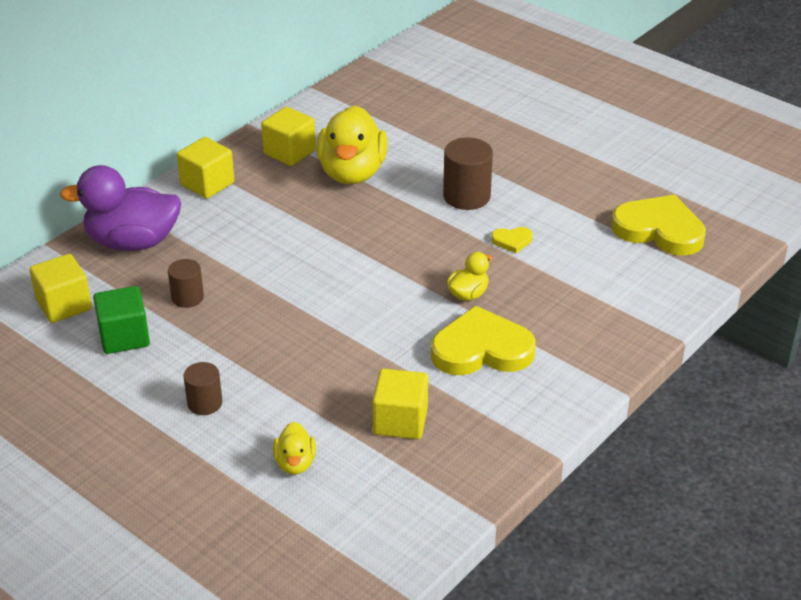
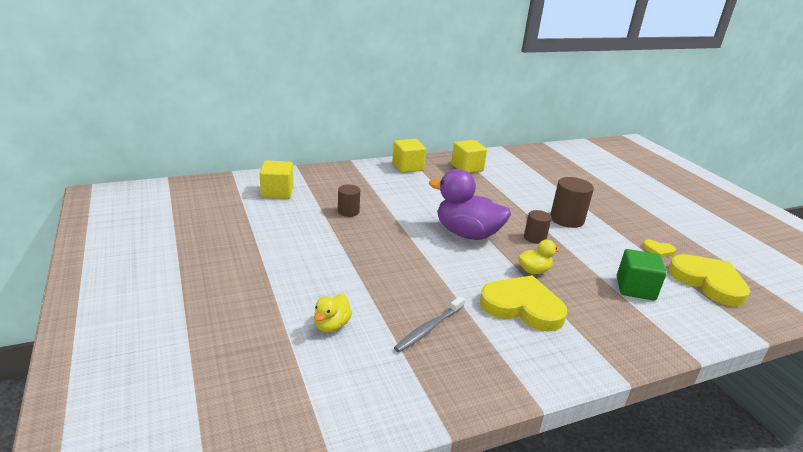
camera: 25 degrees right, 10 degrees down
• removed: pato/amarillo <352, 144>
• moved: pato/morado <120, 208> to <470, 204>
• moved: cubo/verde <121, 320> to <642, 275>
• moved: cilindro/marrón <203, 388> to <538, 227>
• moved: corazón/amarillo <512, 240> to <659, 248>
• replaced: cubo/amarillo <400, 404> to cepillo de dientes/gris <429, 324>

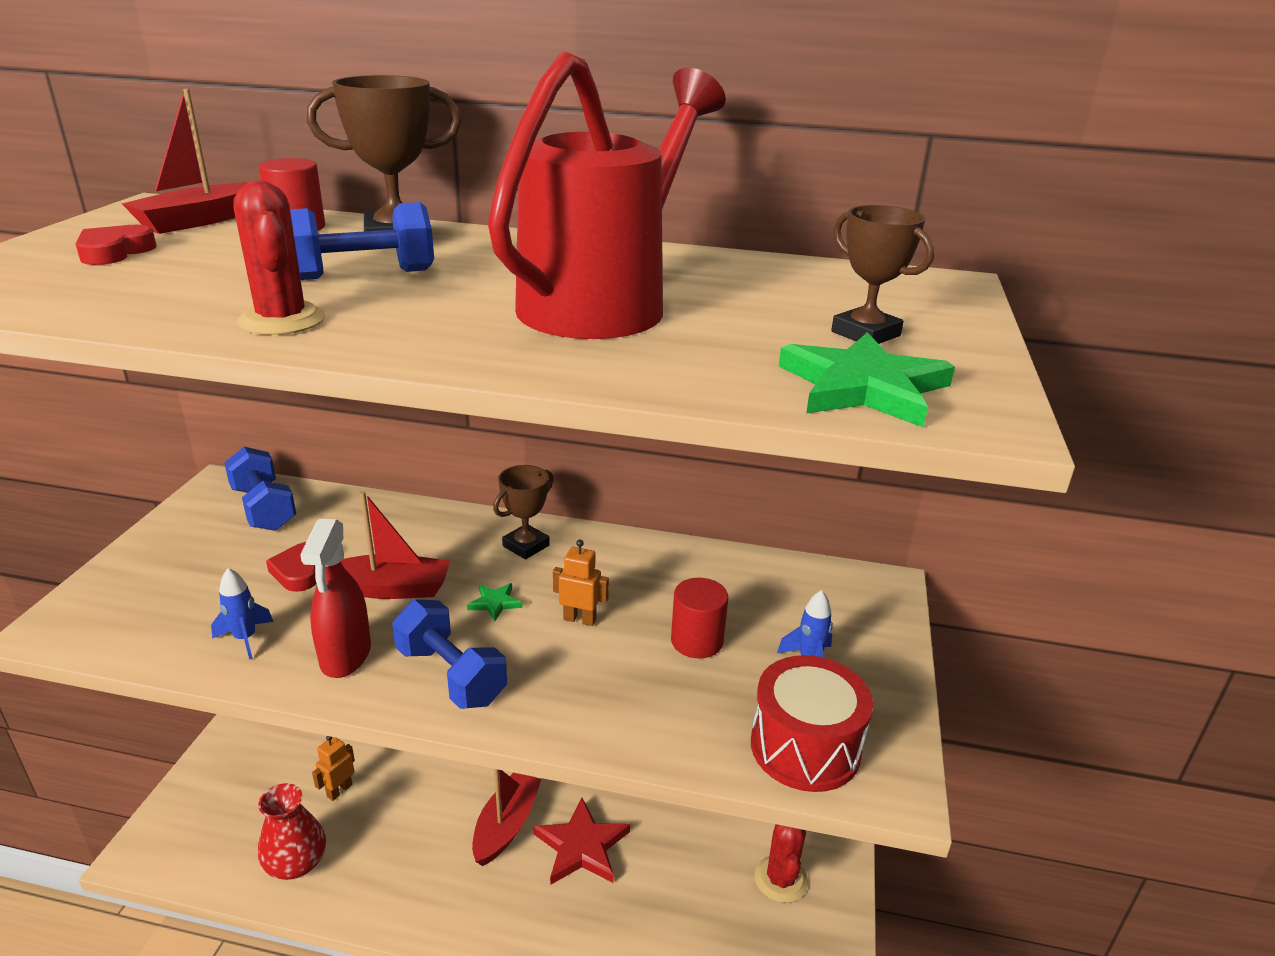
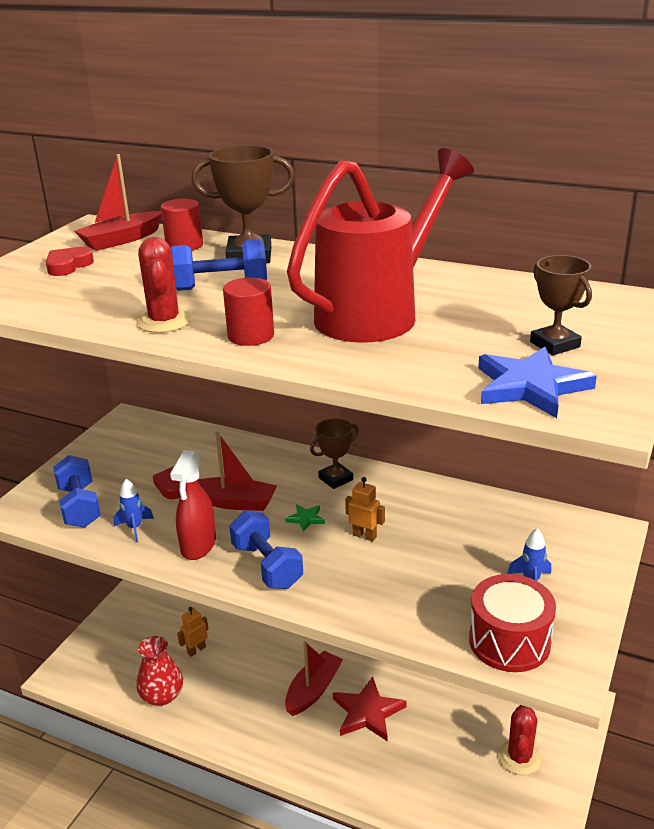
camera: 15 degrees right, 0 degrees up
• moved: mancuerna/azul <260, 489> to <77, 491>
• moved: cilindro/rojo <699, 618> to <248, 312>
• recoloured: estrella/verde <867, 380> to estrella/azul <537, 382>

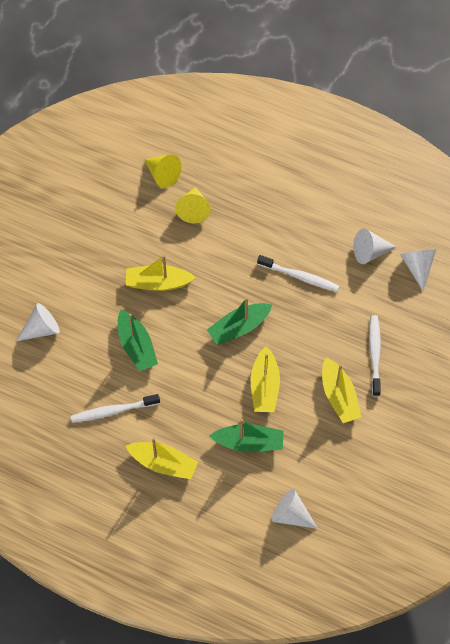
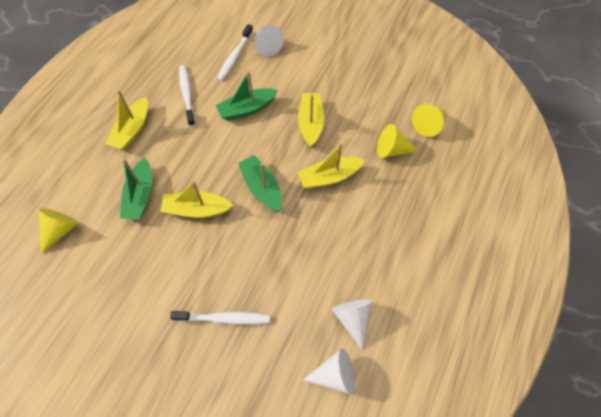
camera: 90 degrees right, 0 degrees up
• moved: cepillo de dientes/blanco <298, 273> to <235, 53>
• moved: barco/amarillo <342, 390> to <331, 166>
• recoloured: cono/blanco <295, 509> to cono/amarillo <58, 231>

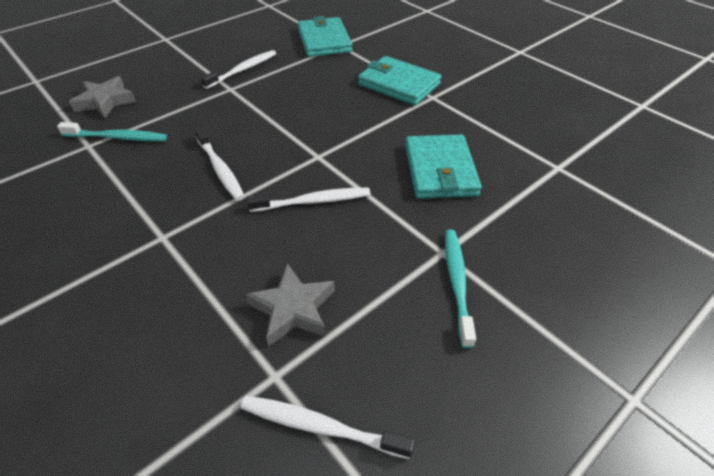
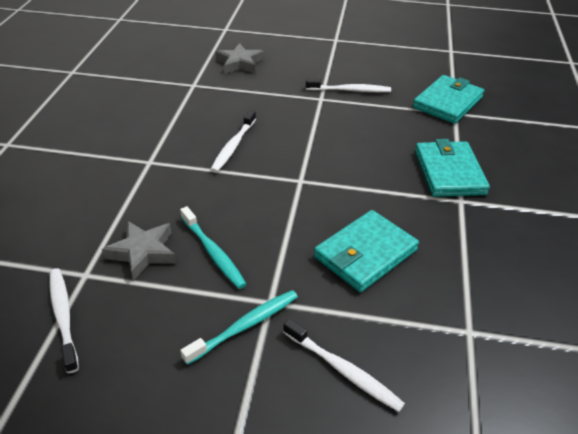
camera: 50 degrees right, 5 degrees down
• moved: cepillo de dientes/turquesa <112, 131> to <213, 247>
• moved: cepillo de dientes/blanco <309, 200> to <344, 365>

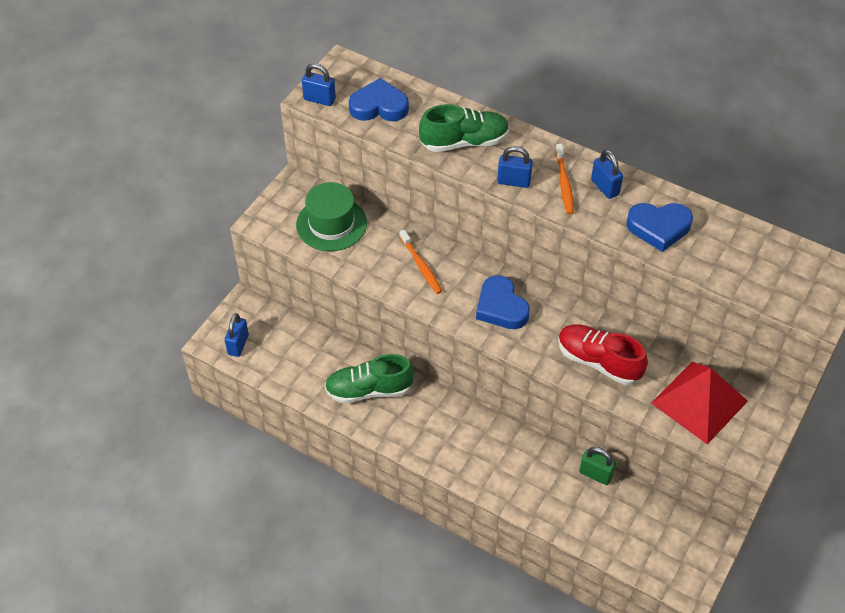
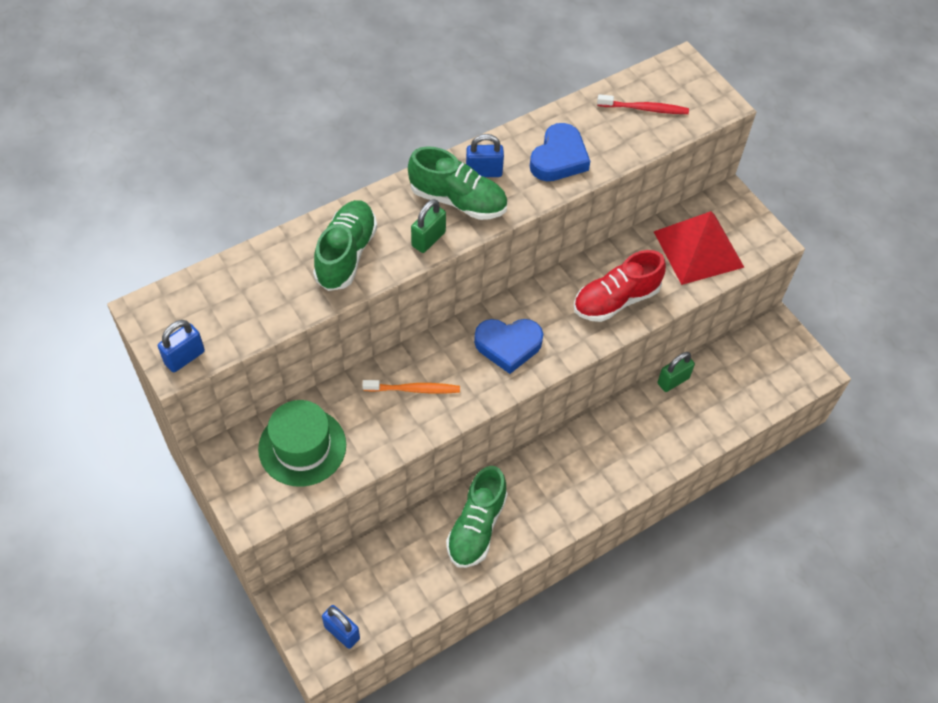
camera: 65 degrees left, 5 degrees up
• removed: corazón/azul <379, 99>
• added: cepillo de dientes/rojo <643, 104>
• replaced: cepillo de dientes/naranja <564, 179> to zapato/verde <457, 183>
• recoloured: candado/azul <515, 167> to candado/verde <428, 226>

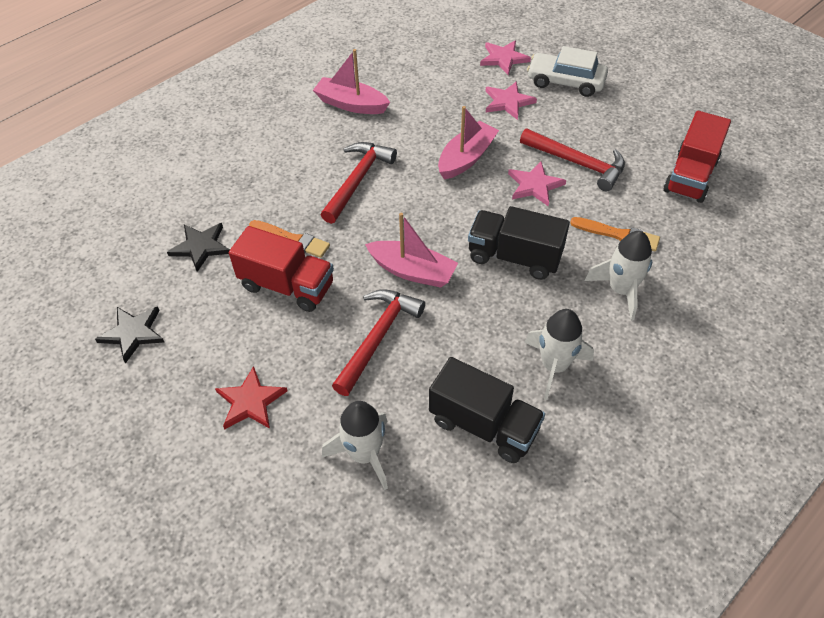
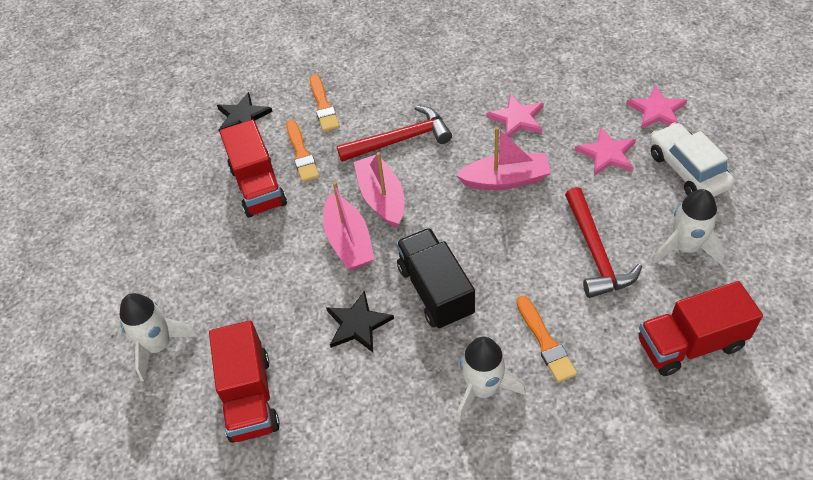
camera: 50 degrees right, 0 degrees up
• removed: estrella/rojo <251, 397>
• removed: martillo/rojo <378, 342>
• added: pincel/naranja <325, 103>
• moved: estrella/negro <129, 335> to <360, 321>
• moved: barco/rosa <351, 81> to <379, 190>
• moved: estrella/rosa <537, 184> to <515, 115>
• moved: cohete/blanco <559, 354> to <688, 227>
• recoloured: camión/negro <487, 410> to camión/rojo <244, 381>

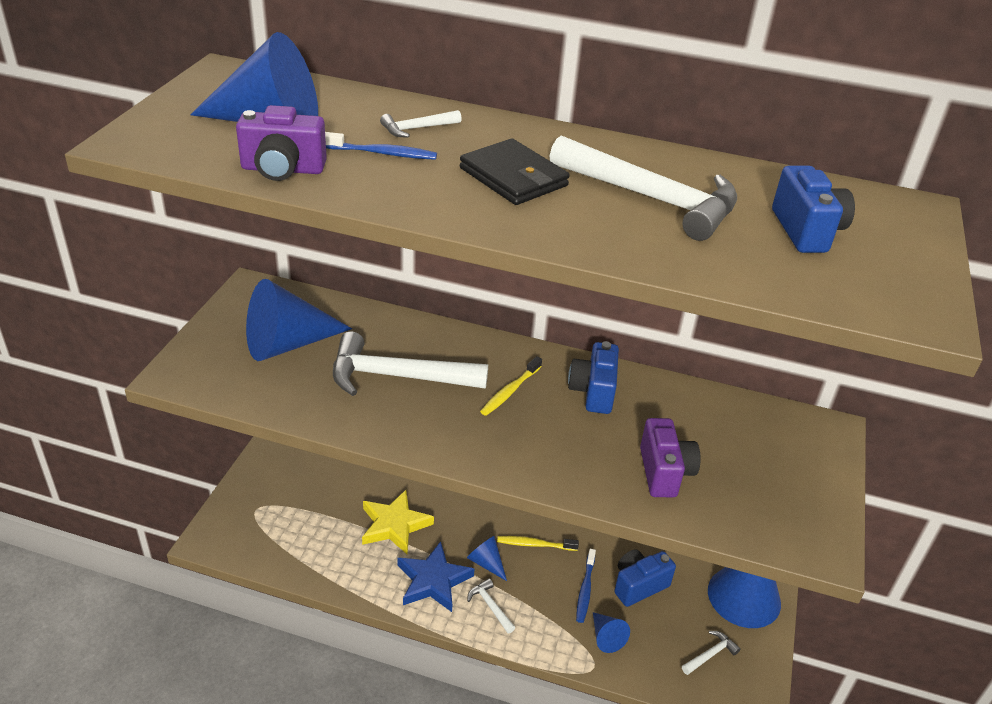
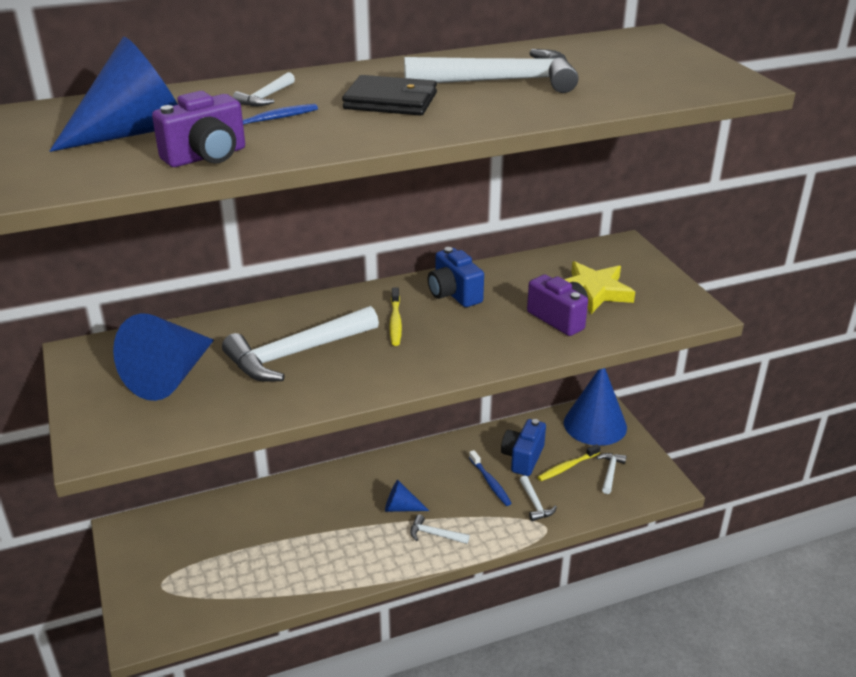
camera: 35 degrees left, 5 degrees down
• removed: estrella/azul <435, 576>
• removed: cámara/azul <813, 209>
• moved: estrella/amarillo <398, 522> to <599, 287>
• moved: cepillo de dientes/amarillo <538, 543> to <569, 462>
• replaced: cono/azul <611, 632> to martillo/blanco <538, 498>

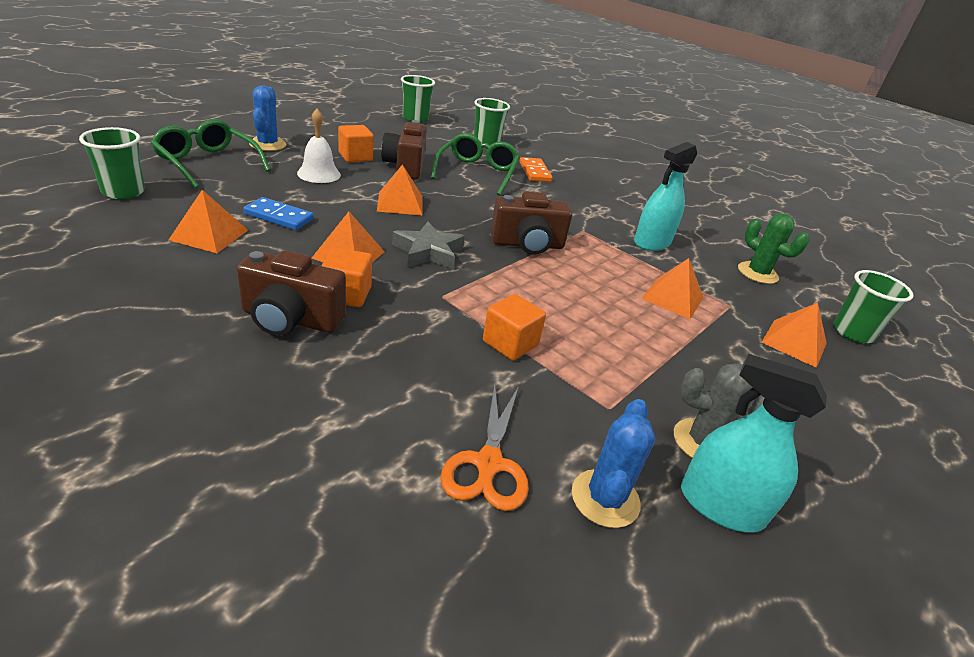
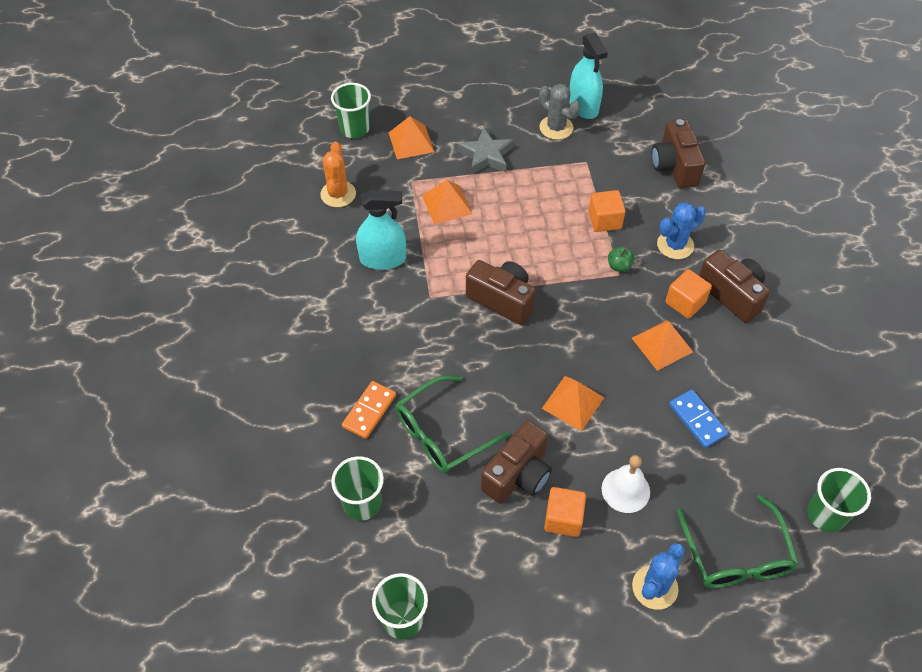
camera: 135 degrees left, 20 degrees up
• removed: pirámide/naranja <208, 221>
• added: manzana/verde <621, 259>
• moved: estrella/gris <428, 246> to <486, 151>
• moved: cactus/azul <613, 463> to <681, 230>
• replaced: tijeras/naranja <484, 447> to cámara/marrón <678, 153>
• recoloured: cactus/verde <773, 248> to cactus/naranja <338, 174>

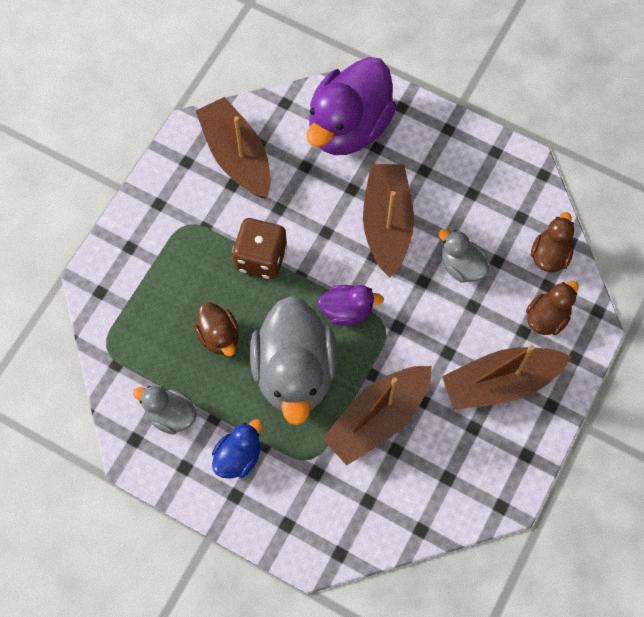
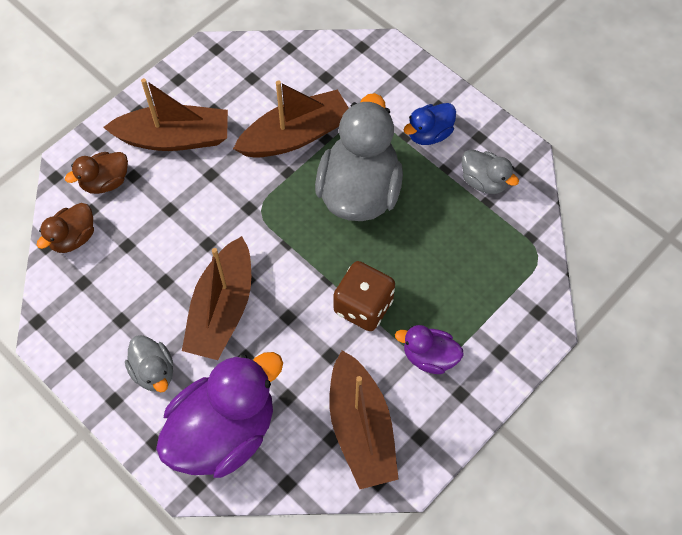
camera: 165 degrees left, 5 degrees down
• removed: pato/marrón <216, 329>
• moved: pato/morado <351, 305> to <429, 349>
• moved: pato/gris <464, 256> to <149, 364>

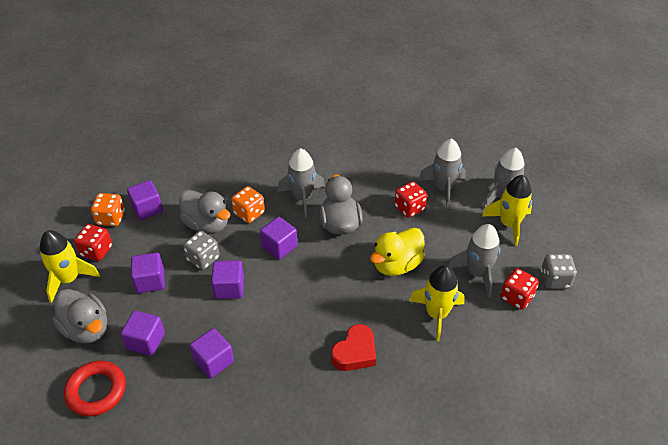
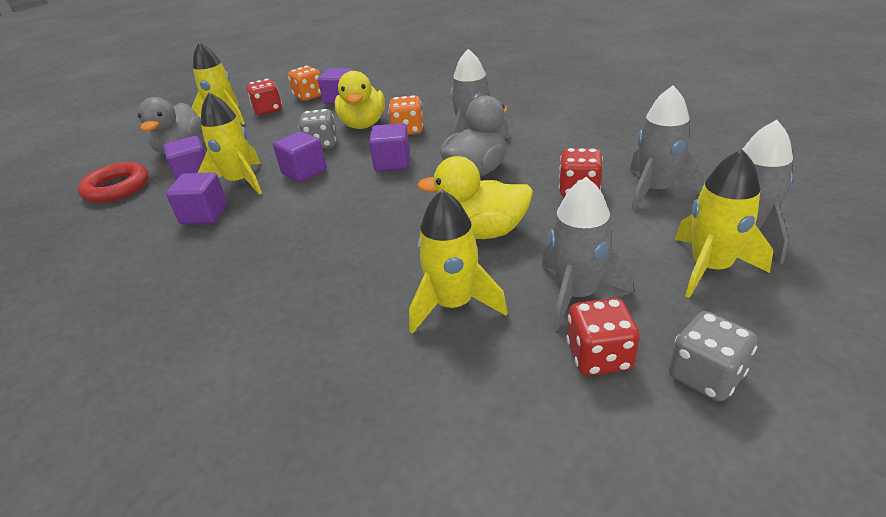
camera: 50 degrees right, 10 degrees down
• removed: cubo/morado <148, 273>
• removed: corazón/rojo <353, 347>
• added: cohete/amarillo <230, 144>
• recoloured: pato/gris <205, 212> to pato/amarillo <360, 100>

